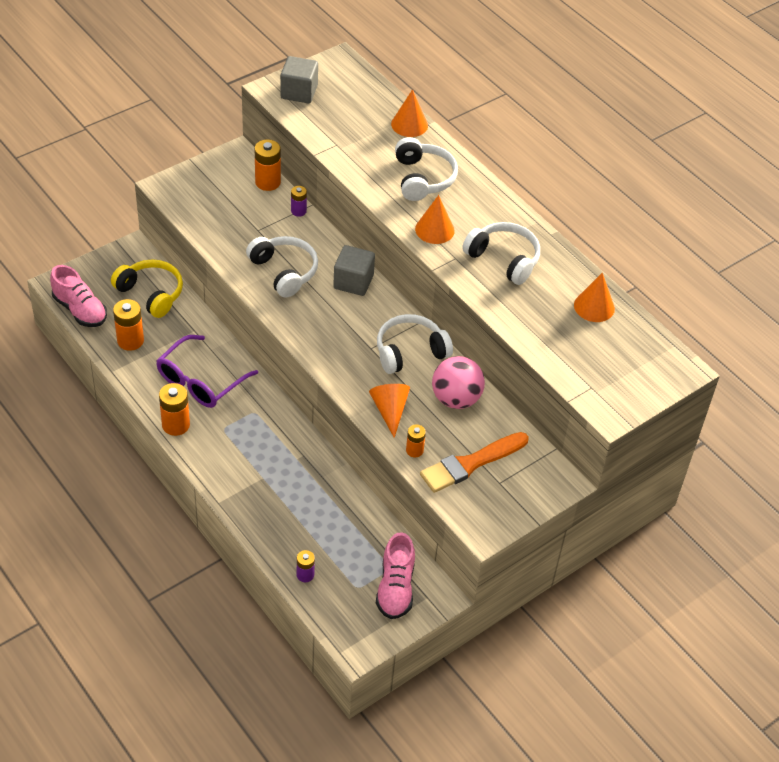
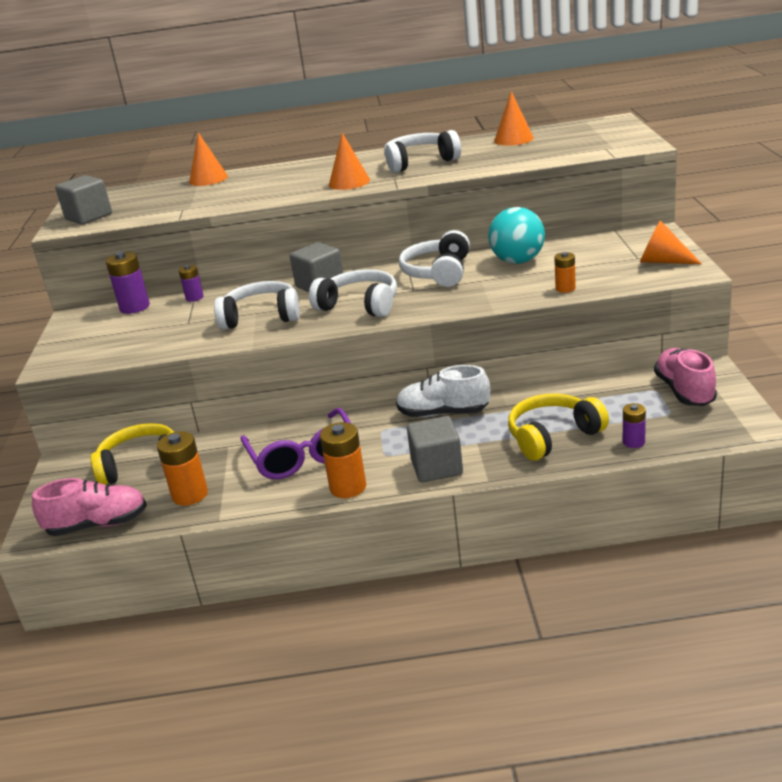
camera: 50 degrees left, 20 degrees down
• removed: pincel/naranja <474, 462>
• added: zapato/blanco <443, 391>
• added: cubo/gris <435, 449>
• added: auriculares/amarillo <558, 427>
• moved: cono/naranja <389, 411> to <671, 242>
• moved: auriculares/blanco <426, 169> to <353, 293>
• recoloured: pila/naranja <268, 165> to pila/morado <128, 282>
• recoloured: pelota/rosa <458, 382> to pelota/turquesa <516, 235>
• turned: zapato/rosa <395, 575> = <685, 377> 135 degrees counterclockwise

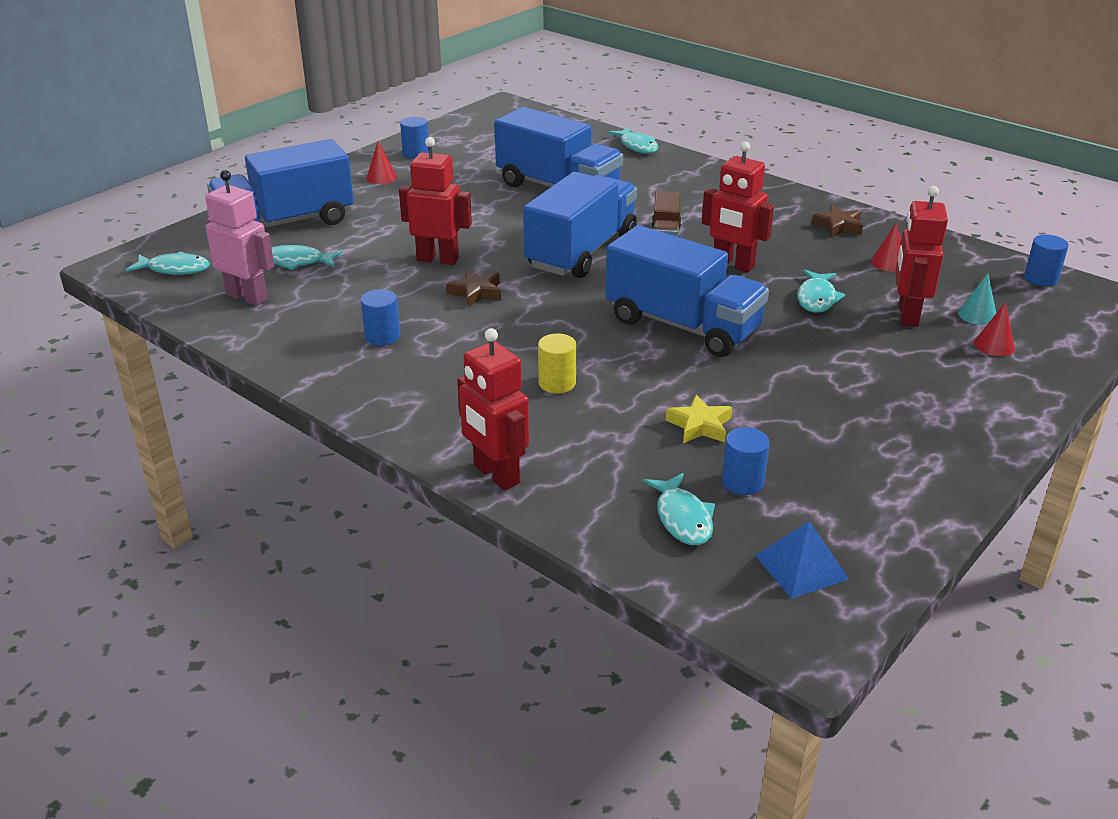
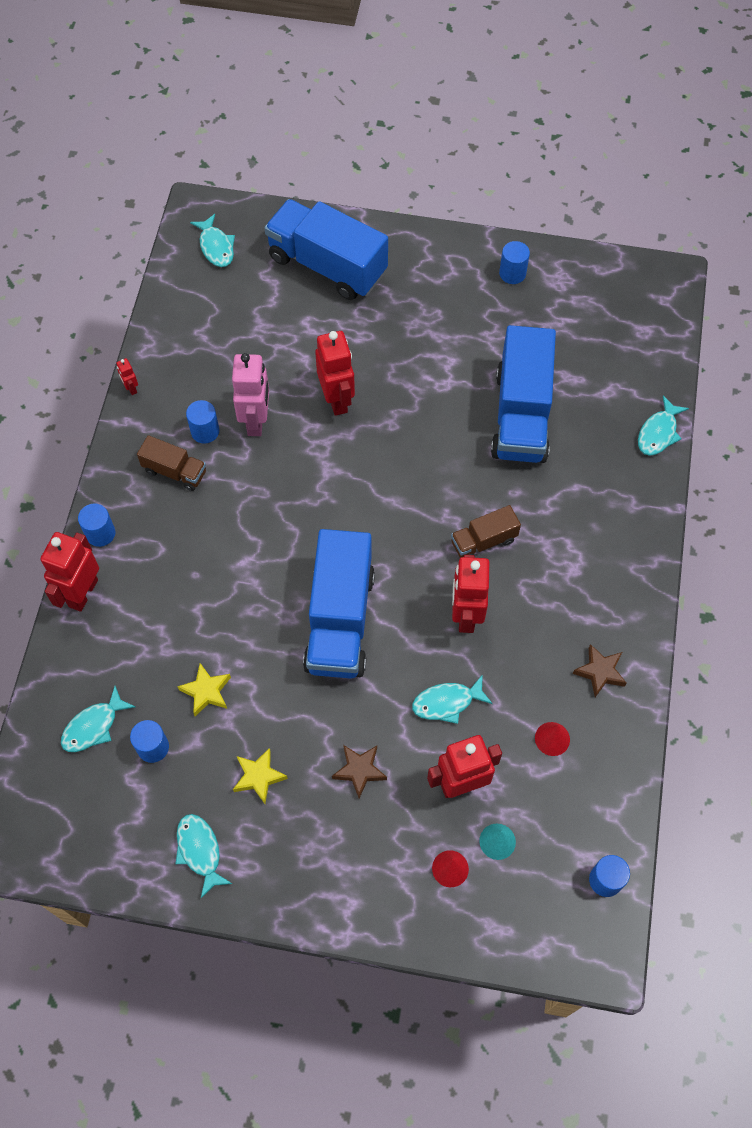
camera: 60 degrees right, 30 degrees up
• removed: cono/rojo <381, 162>
• removed: camión/azul <580, 225>
• removed: cilindro/amarillo <557, 363>
• removed: pirámide/azul <802, 560>
• added: cilindro/azul <96, 525>
• added: robot/rojo <127, 376>
• added: camión/marrón <171, 463>
• added: estrella/amarillo <260, 776>
• moved: robot/rosa <239, 238> to <250, 394>
• moved: pez/turquesa <307, 257> to <203, 856>
• moved: estrella/marrón <473, 288> to <359, 771>

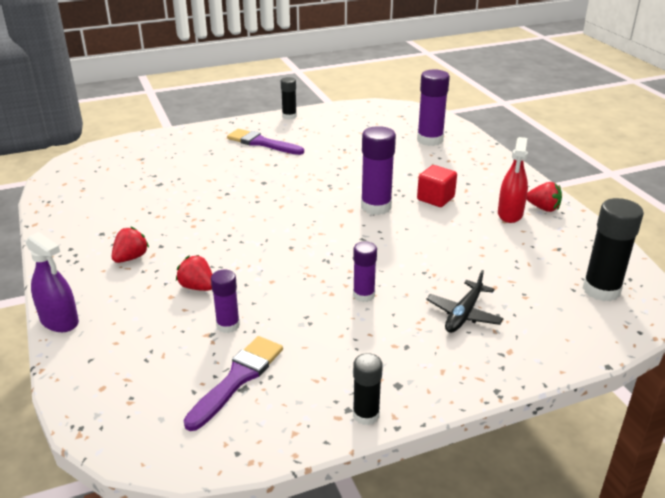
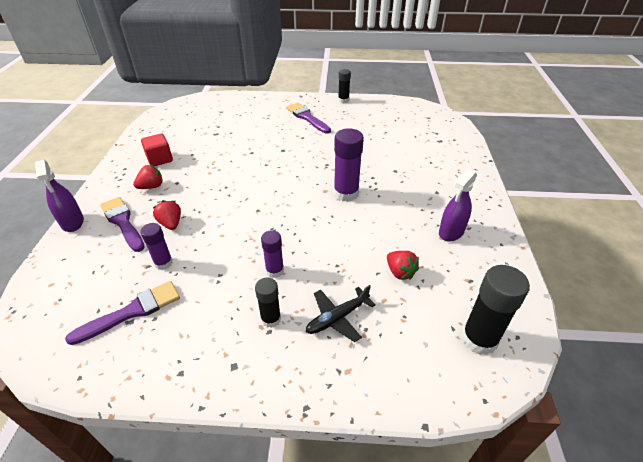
camera: 25 degrees right, 10 degrees up
• removed: barra de pegamento/morado <433, 107>
• added: pincel/morado <122, 224>
• moved: barra de pegamento/negro <368, 389> to <268, 302>
• moved: cubo/rojo <437, 186> to <157, 150>
• moved: fresa/rojo <544, 197> to <403, 265>
• recoloured: pulverizador/rojo <513, 180> to pulverizador/morado <458, 205>

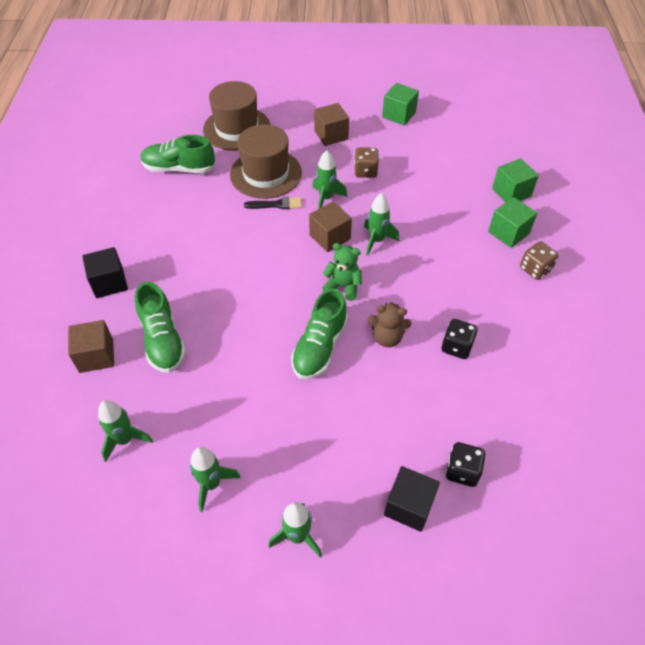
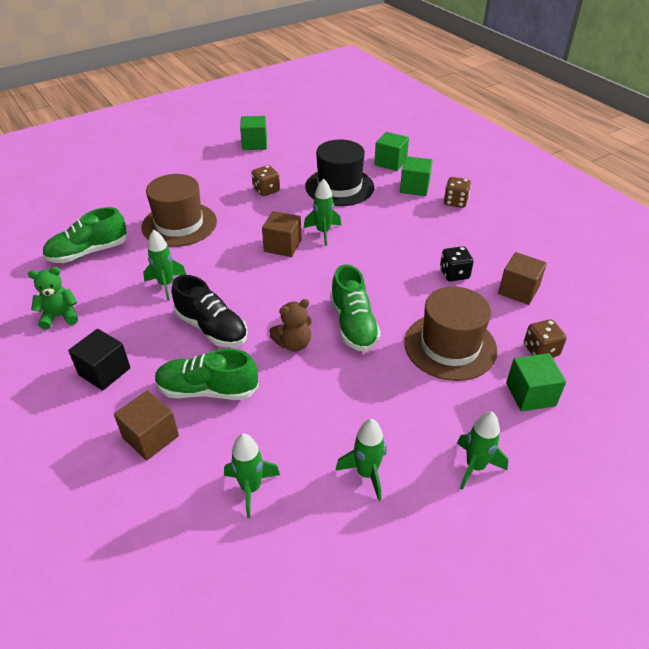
camera: 35 degrees left, 10 degrees down
• removed: pincel/negro <273, 203>
• added: zapato/negro <210, 311>
• added: sombrero/negro <339, 172>
• moved: sombrero/marrón <237, 116> to <450, 333>
• moved: cohete/verde <329, 179> to <165, 265>
• moved: cubo/marrón <331, 124> to <522, 278>
• moved: osito/verde <342, 272> to <53, 298>
• moved: osito/marrón <389, 324> to <290, 325>
• recoloured: cubo/negro <412, 499> to cubo/verde <536, 382>
• recoloured: dado/negro <466, 464> to dado/marrón <545, 338>
• turned: zapato/verde <160, 327> = <207, 374> 150 degrees clockwise

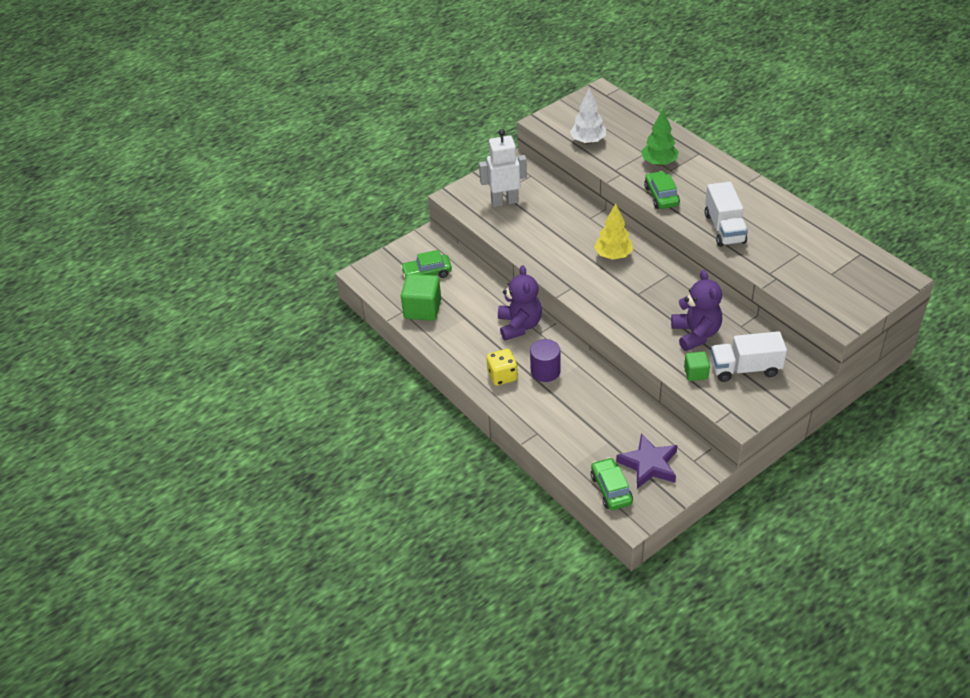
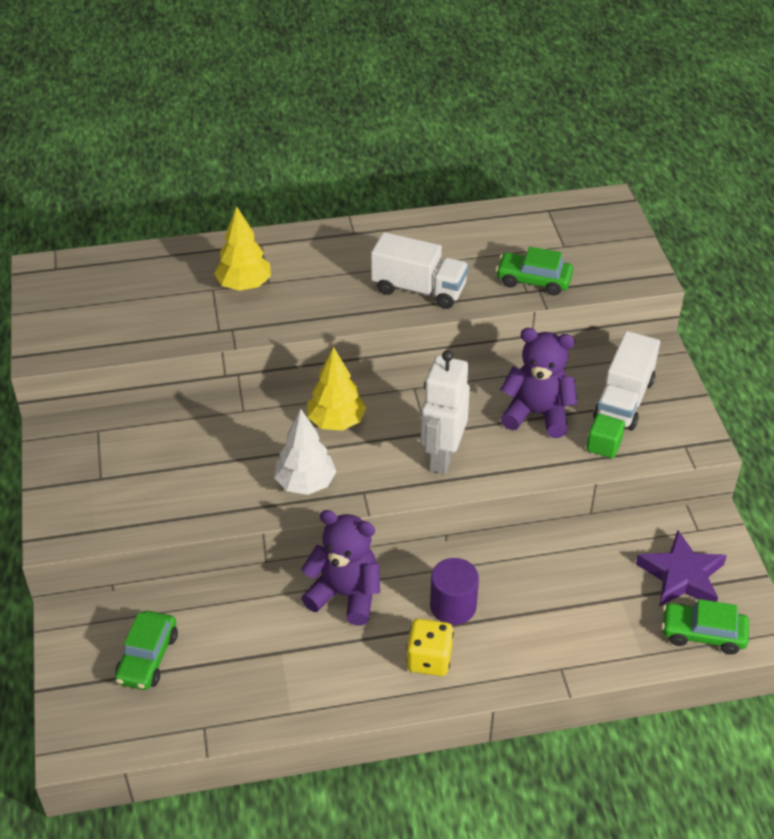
camera: 65 degrees left, 0 degrees up
• removed: cubo/verde <421, 297>
• moved: robot/blanco <503, 168> to <445, 412>
• moved: árbol/blanco <588, 116> to <305, 452>
• moved: coche/verde <662, 190> to <534, 271>
• recoloured: árbol/verde <660, 137> to árbol/amarillo <242, 248>

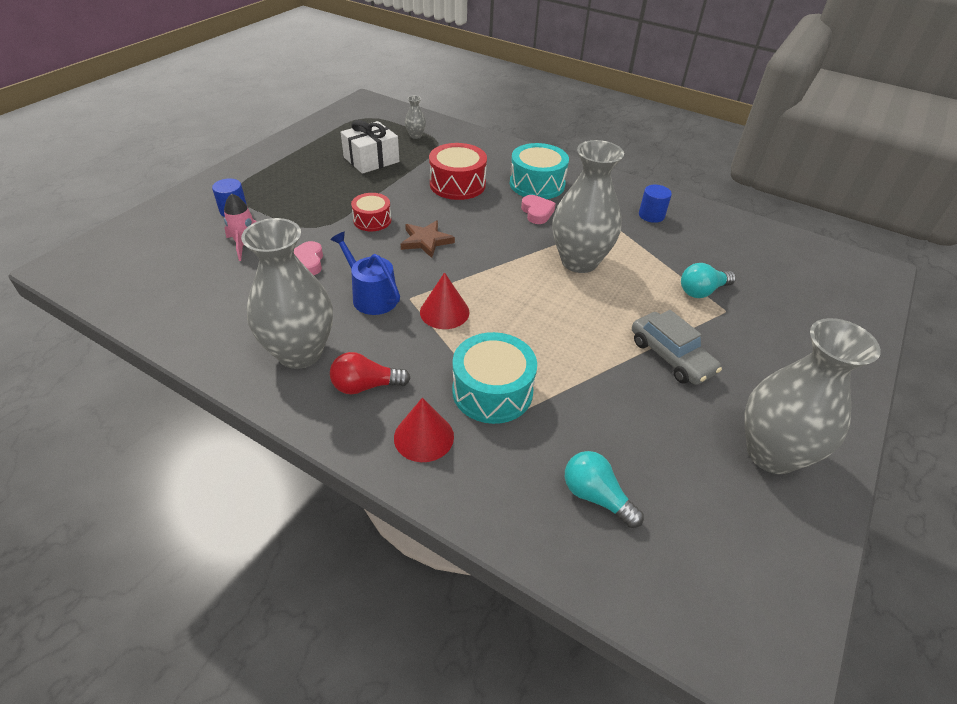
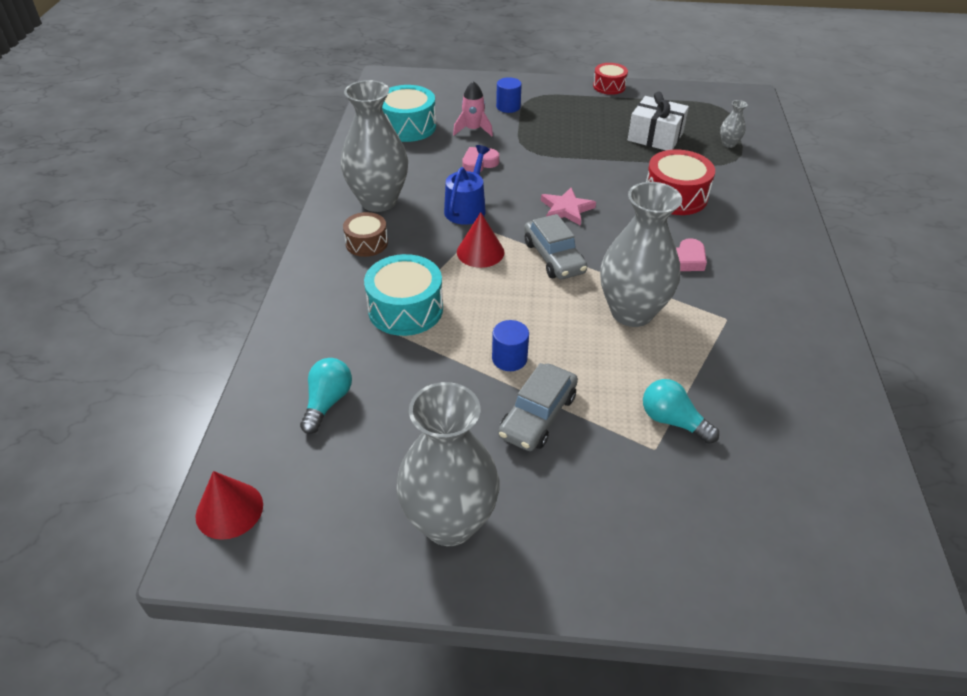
camera: 65 degrees right, 0 degrees up
• added: coche/gris <555, 246>
• moved: tambor/rojo <371, 212> to <610, 79>
• moved: cono/rojo <424, 430> to <229, 505>
• moved: tambor/turquesa <539, 171> to <409, 113>
• moved: cilindro/azul <655, 204> to <510, 345>
• replaced: bombilla/rojo <370, 373> to tambor/marrón <365, 234>
• recoloured: estrella/marrón <428, 239> to estrella/rosa <568, 206>

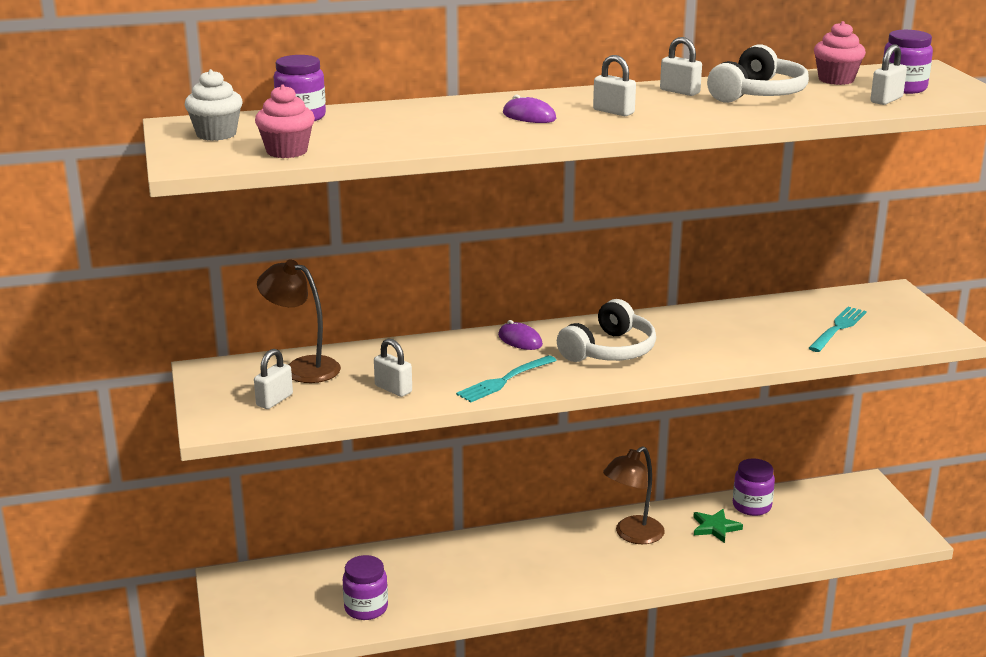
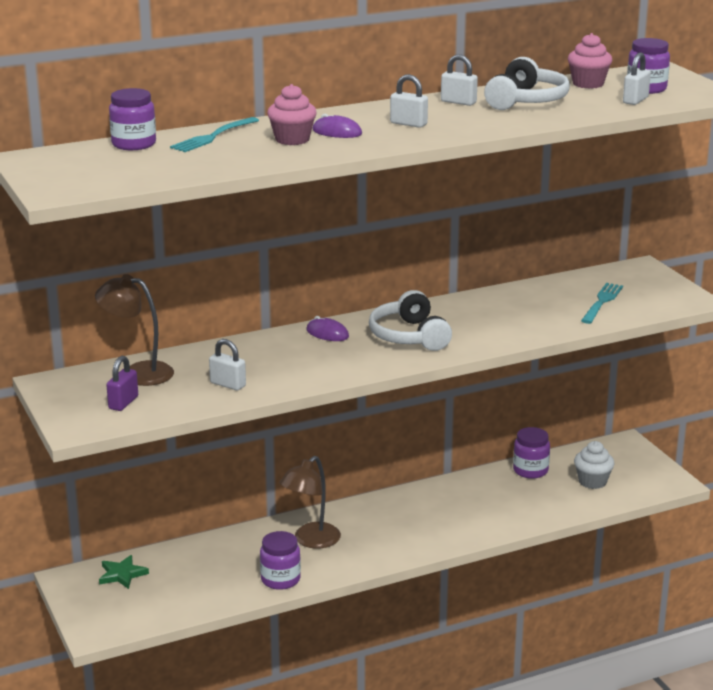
camera: 10 degrees left, 0 degrees up
• moved: magdalena/blanco <214, 105> to <594, 465>
• moved: magdalena/rosa <285, 121> to <292, 114>
• moved: tarro/morado <365, 587> to <280, 560>
• moved: tenedor/turquesa <506, 379> to <214, 134>
• moved: lámpara/marrón <634, 495> to <310, 502>
• moved: estrella/verde <718, 526> to <124, 572>
• recoloured: candado/blanco <273, 379> to candado/morado <122, 383>
• turned: auriculares/blanco <606, 330> = <410, 320> 135 degrees clockwise

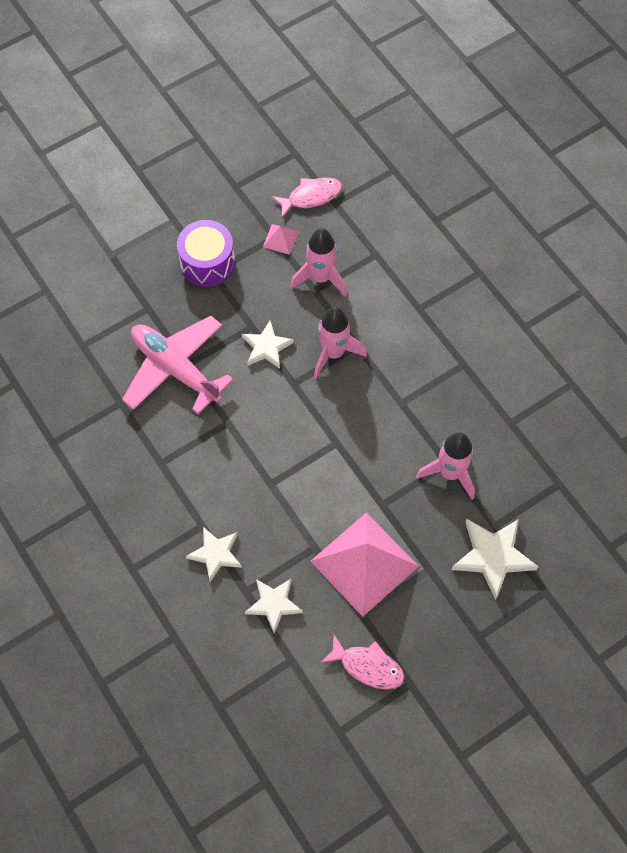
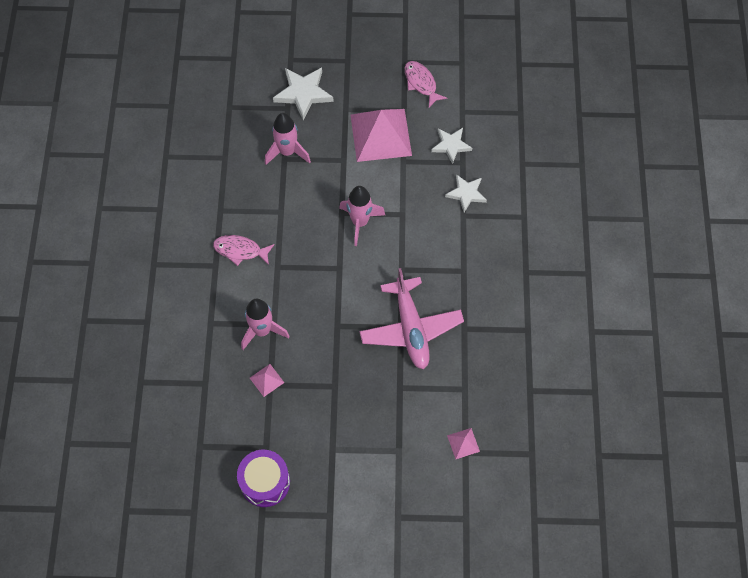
camera: 145 degrees left, 0 degrees up
• removed: estrella/blanco <268, 345>
• added: pirámide/rosa <463, 443>
• moved: tambor/morado <206, 253> to <263, 478>
• moved: pez/rosa <307, 197> to <244, 250>
• moved: cohete/rosa <340, 343> to <362, 216>

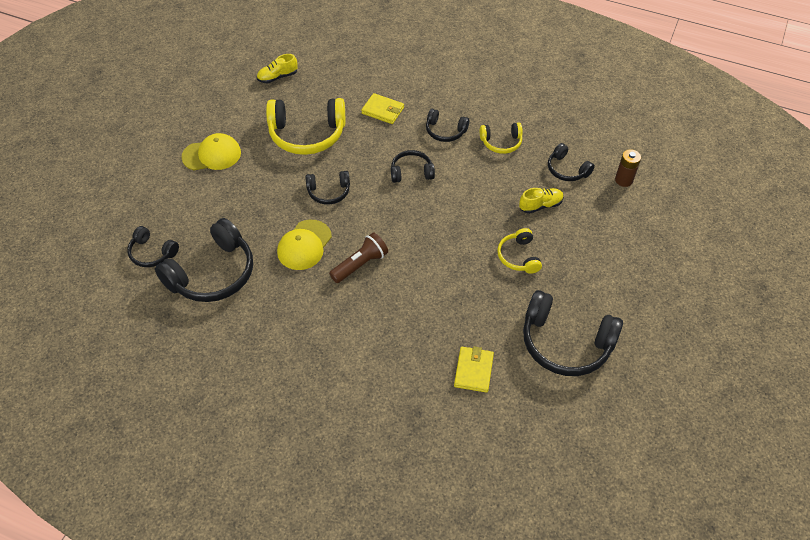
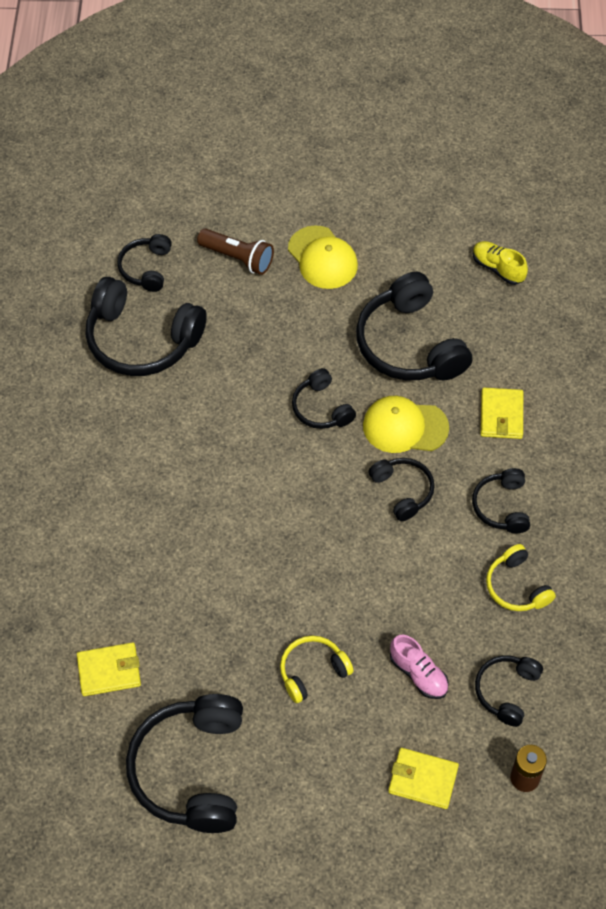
camera: 70 degrees right, 5 degrees up
• added: cartera/amarillo <423, 778>
• moved: gorra/amarillo <304, 245> to <406, 424>
• moved: lámpara de mano/marrón <358, 258> to <235, 252>
• recoloured: auriculares/amarillo <305, 126> to auriculares/negro <414, 326>
• recoloured: zapato/amarillo <541, 201> to zapato/rosa <419, 667>

